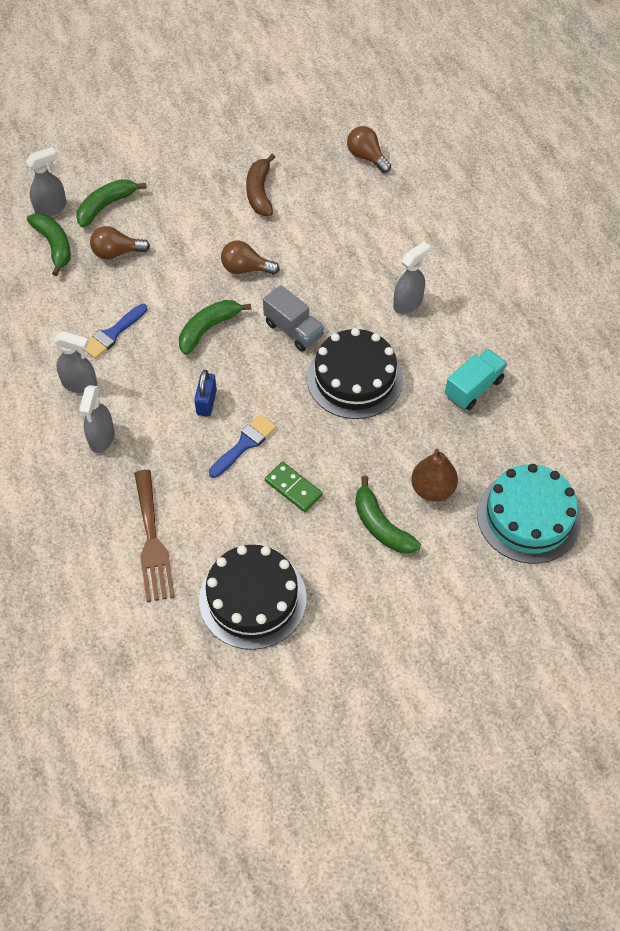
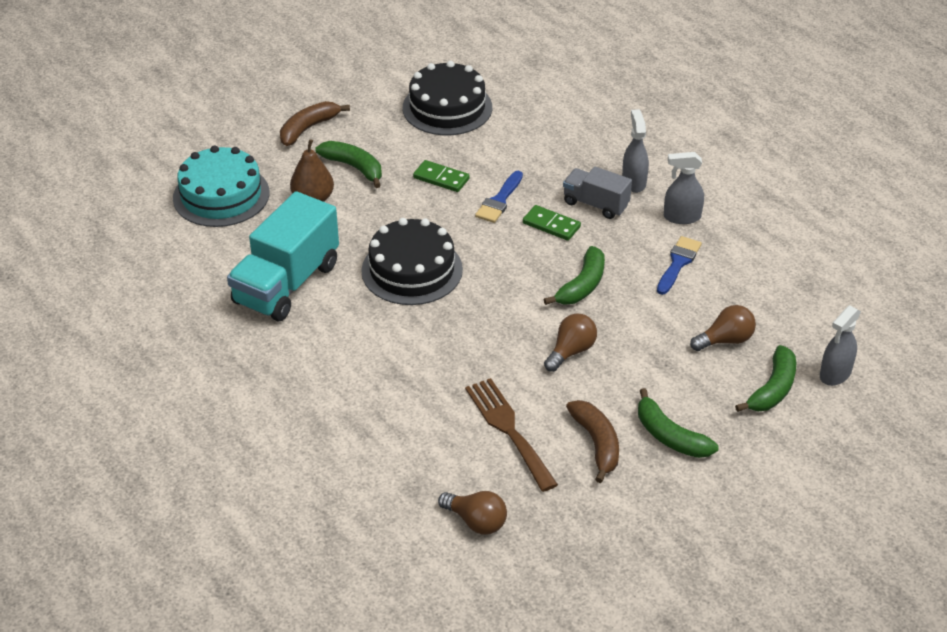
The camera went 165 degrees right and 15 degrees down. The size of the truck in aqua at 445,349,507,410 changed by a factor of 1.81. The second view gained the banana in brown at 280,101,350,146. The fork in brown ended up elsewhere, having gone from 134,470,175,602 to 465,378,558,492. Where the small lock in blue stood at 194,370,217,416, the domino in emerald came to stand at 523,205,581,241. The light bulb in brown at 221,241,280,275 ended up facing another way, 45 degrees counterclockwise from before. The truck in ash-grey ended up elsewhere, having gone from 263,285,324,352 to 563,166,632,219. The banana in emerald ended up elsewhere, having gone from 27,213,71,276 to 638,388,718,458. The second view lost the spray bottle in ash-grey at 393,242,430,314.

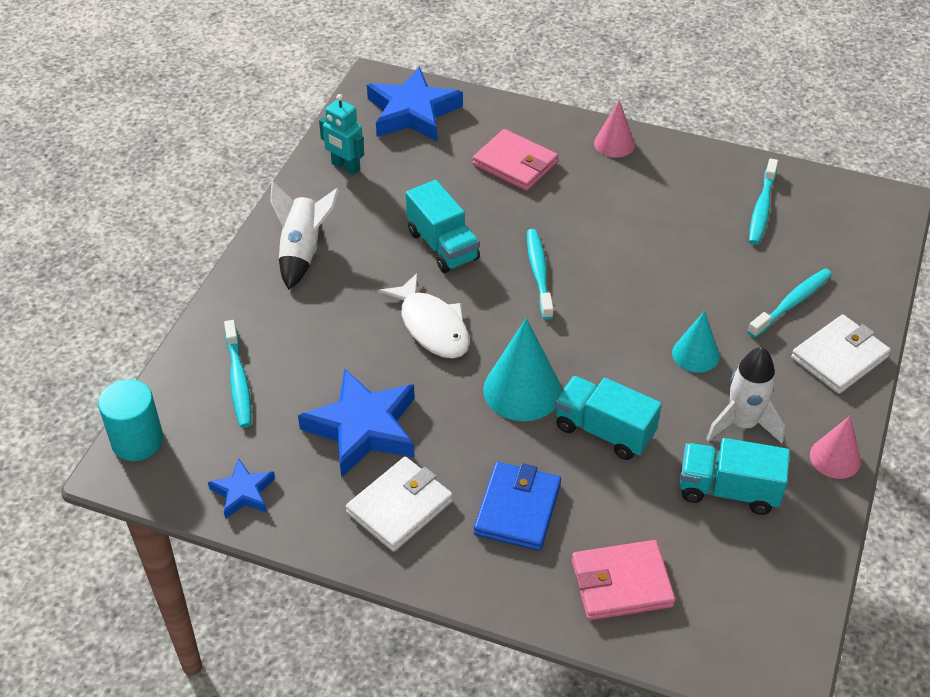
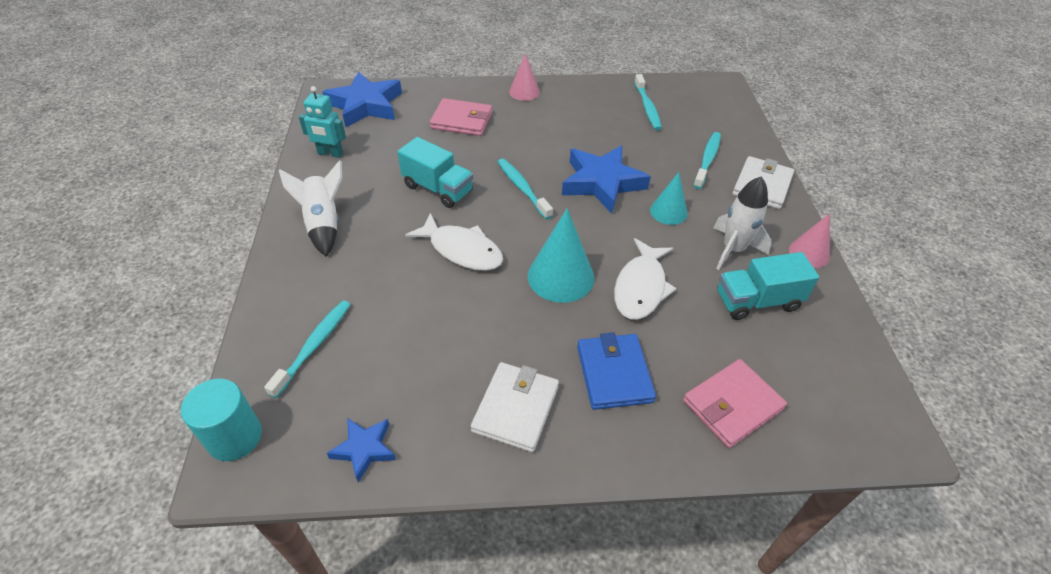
The camera went 25 degrees left and 0 degrees up. The toothbrush in aqua at 224,320,251,428 ended up facing another way, 120 degrees counterclockwise from before. The star in blue ended up elsewhere, having gone from 298,368,415,478 to 562,146,651,213. Where the truck in aqua stood at 555,376,662,460, the toy fish in snow-white came to stand at 614,238,677,320.

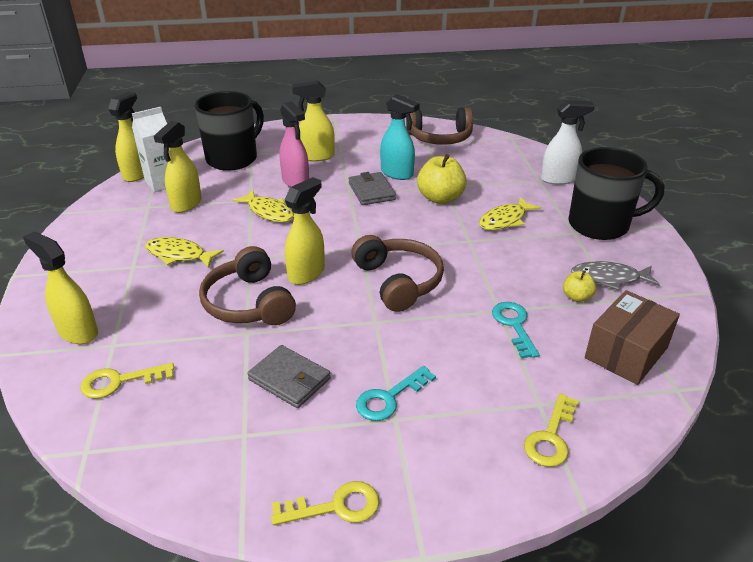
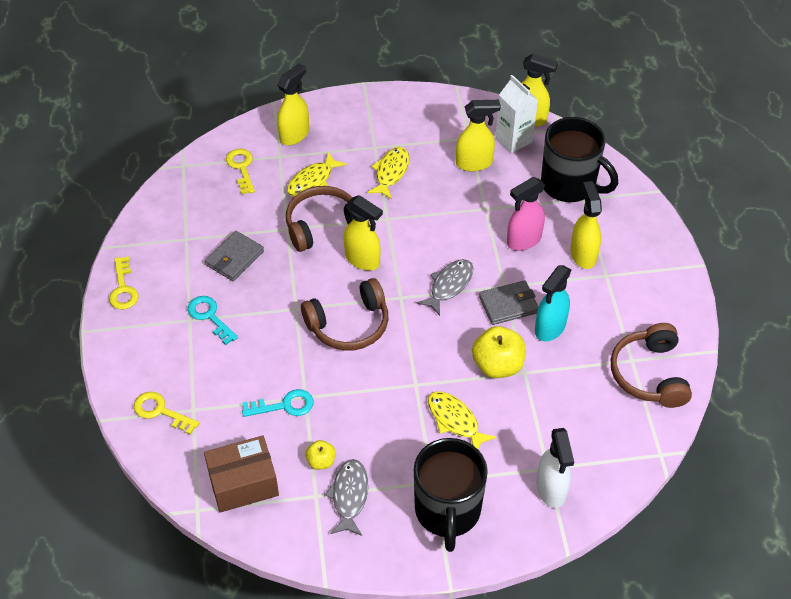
The camera went 90 degrees right and 15 degrees up. The package in brown at 585,290,680,385 ended up facing another way, 60 degrees counterclockwise from before. The toy fish in golden ended up elsewhere, having gone from 233,190,294,222 to 287,152,347,197. The second view gained the toy fish in ash-grey at 417,259,473,316. The spray bottle in golden at 154,121,201,213 ended up facing another way, 150 degrees clockwise from before.

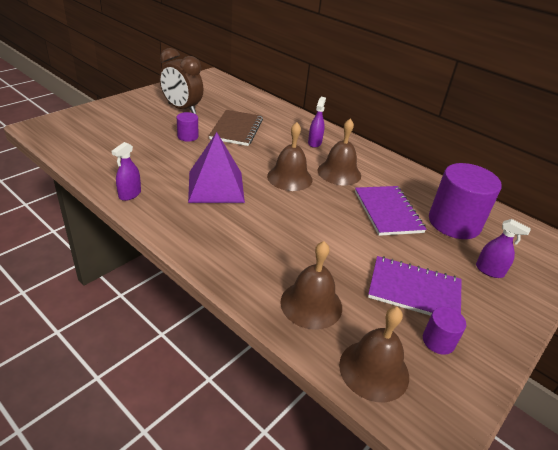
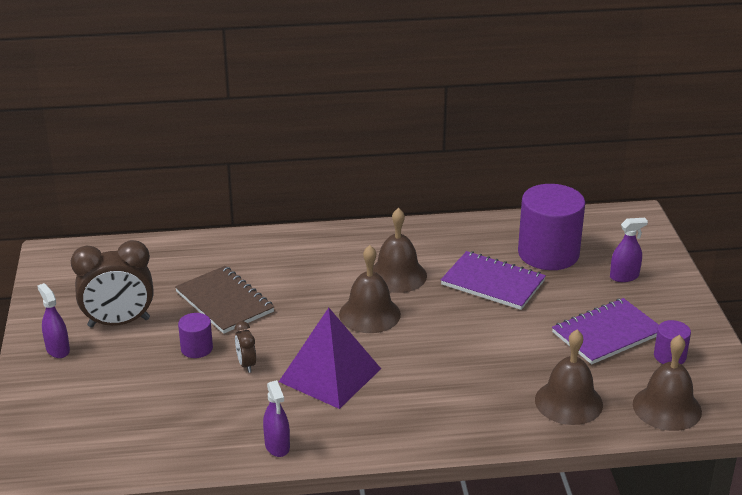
The camera went 45 degrees left and 5 degrees down. The spray bottle in purple ended up elsewhere, having gone from 308,97,326,148 to 37,283,70,358. The second view gained the clock in brown at 235,321,256,373.

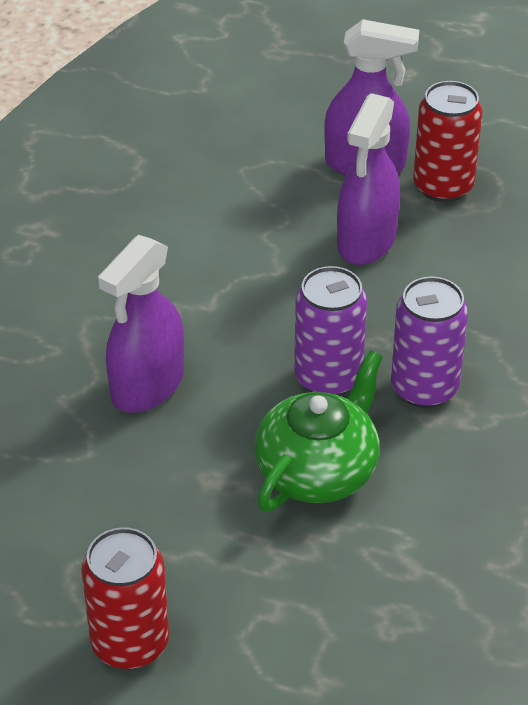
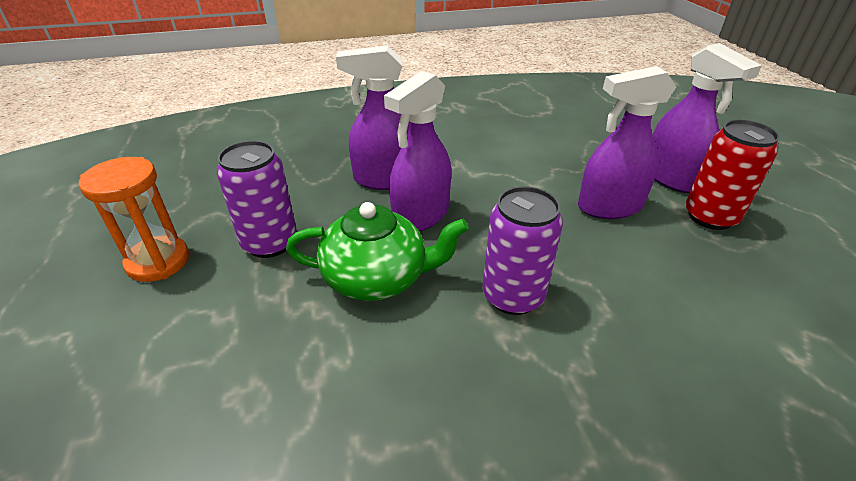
The camera went 55 degrees right and 5 degrees down. Where the can in scarlet stood at 81,527,169,669, the sand timer in bright orange came to stand at 79,157,189,282. The can in purple ended up elsewhere, having gone from 294,266,367,396 to 217,141,297,258. The second view gained the spray bottle in purple at 384,71,451,232.

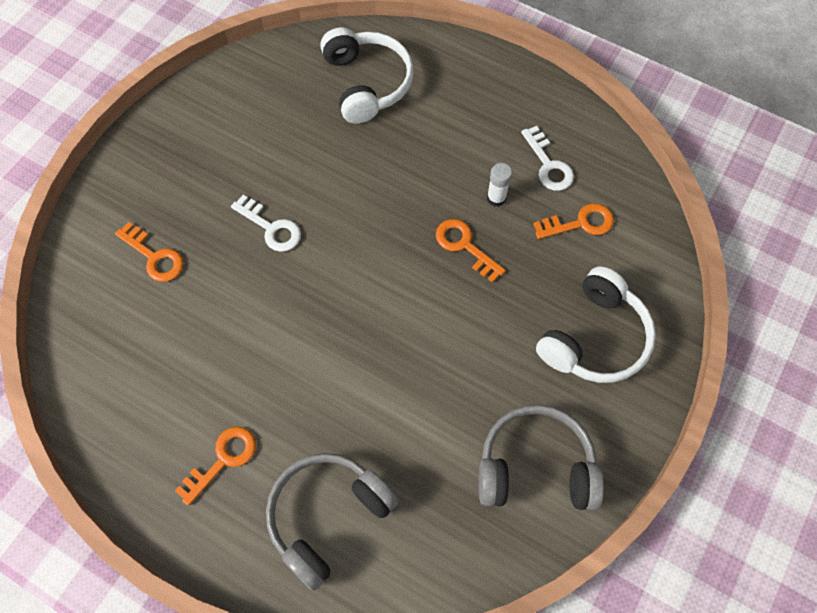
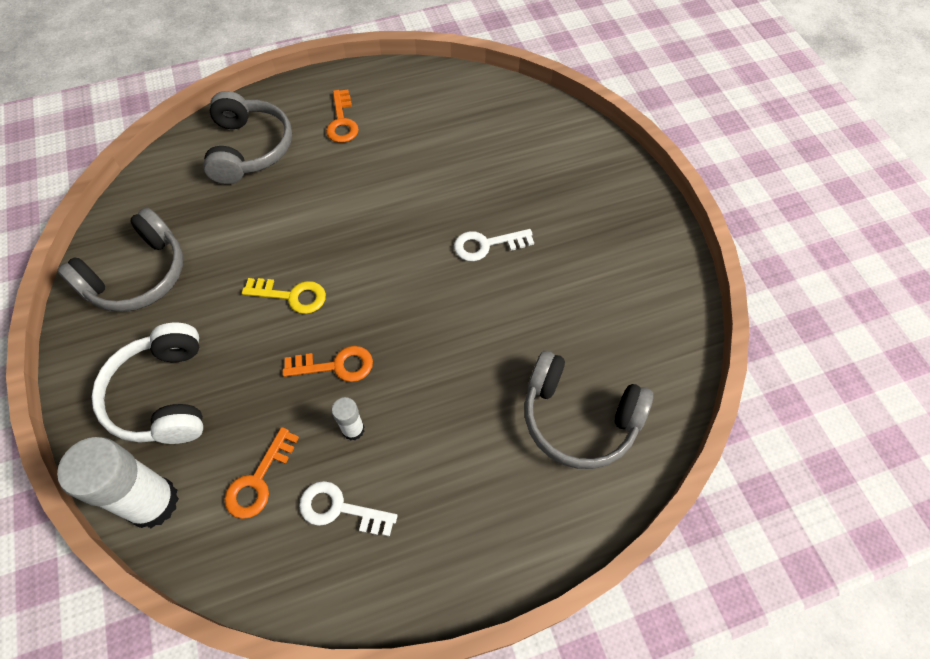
The camera went 130 degrees right and 5 degrees down. The second view gained the glue in snow-white at 57,437,179,528. The second view gained the door key in golden at 242,278,326,314. What was the headset in snow-white at 320,27,414,124 turned into the headset in ash-grey at 524,351,653,469. The second view lost the door key in bright orange at 115,222,183,282.

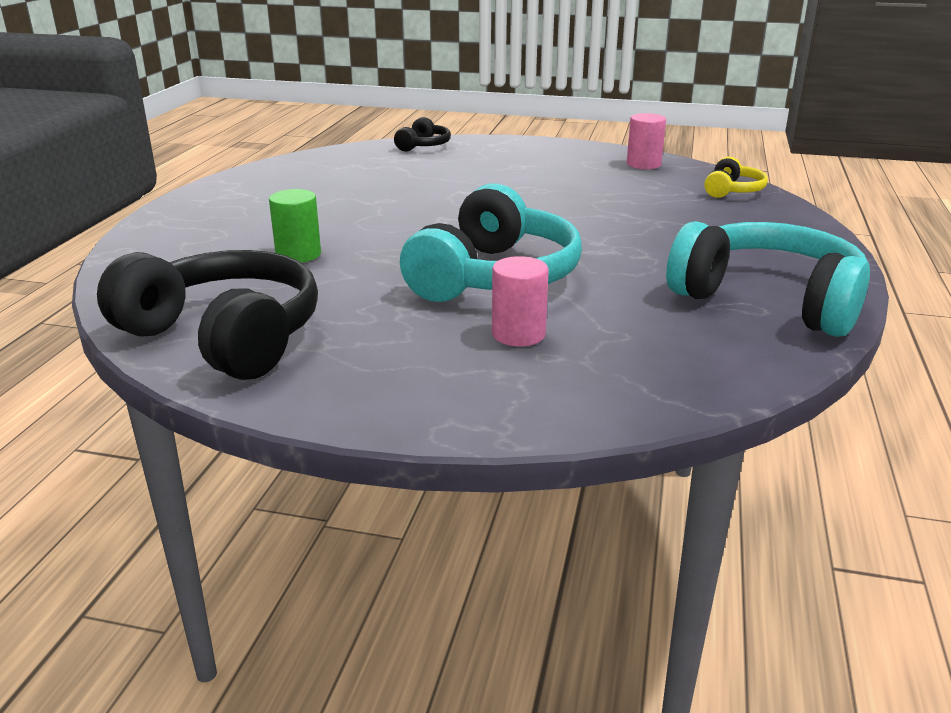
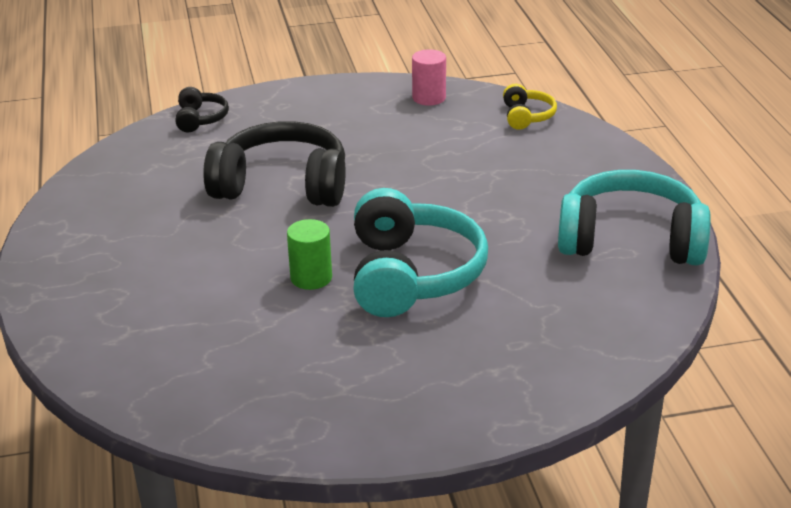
The camera went 25 degrees left and 5 degrees up. The headset in ebony ended up elsewhere, having gone from 97,250,318,380 to 203,121,346,207. The solid cylinder in emerald ended up elsewhere, having gone from 269,189,321,263 to 287,219,332,290. The second view lost the solid cylinder in pink at 492,256,549,346.

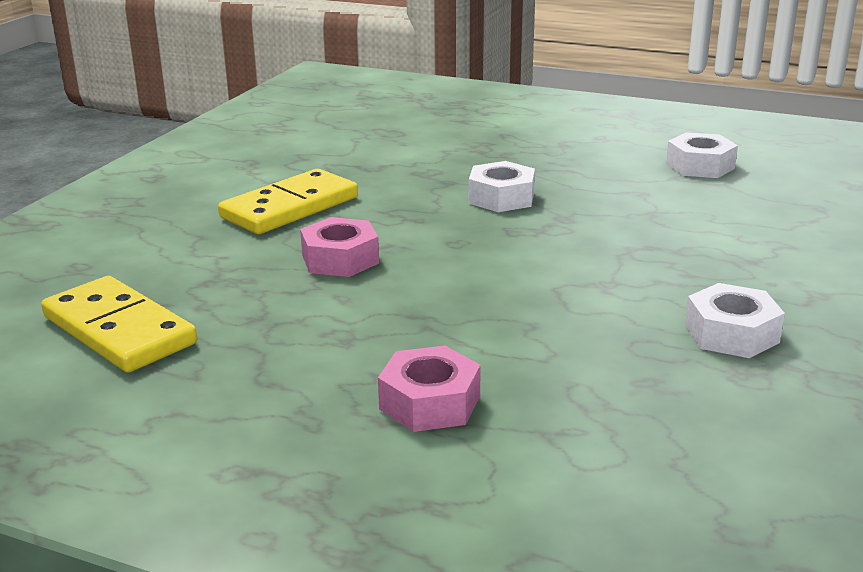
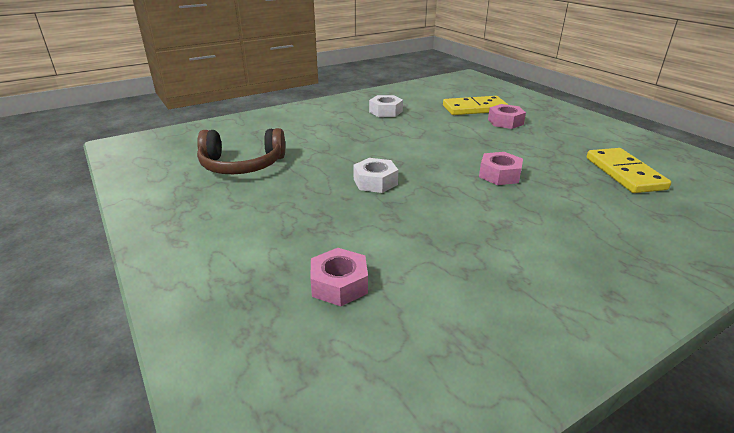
The camera went 145 degrees left and 5 degrees up. Where the nut in snow-white stood at 666,133,738,178, the headset in brown came to stand at 197,128,285,174. The second view gained the nut in pink at 310,248,368,306. The domino in golden ended up elsewhere, having gone from 218,169,358,234 to 443,96,508,115.

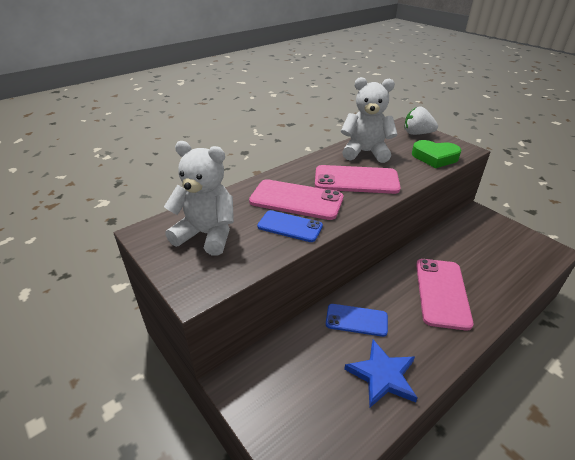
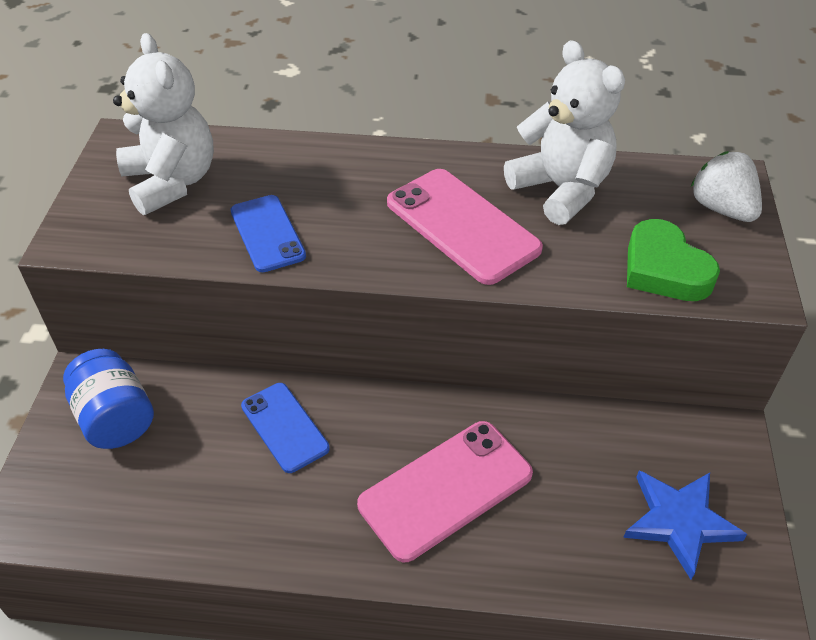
The camera went 45 degrees right and 10 degrees up. The second view gained the jam jar in blue at 63,349,154,449. The star in blue ended up elsewhere, having gone from 344,340,418,408 to 623,470,747,580. The second view lost the smartphone in pink at 249,179,343,220.

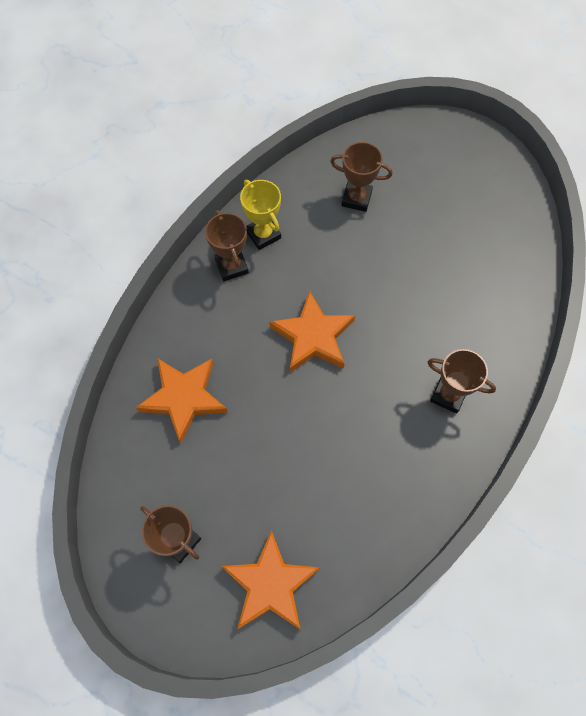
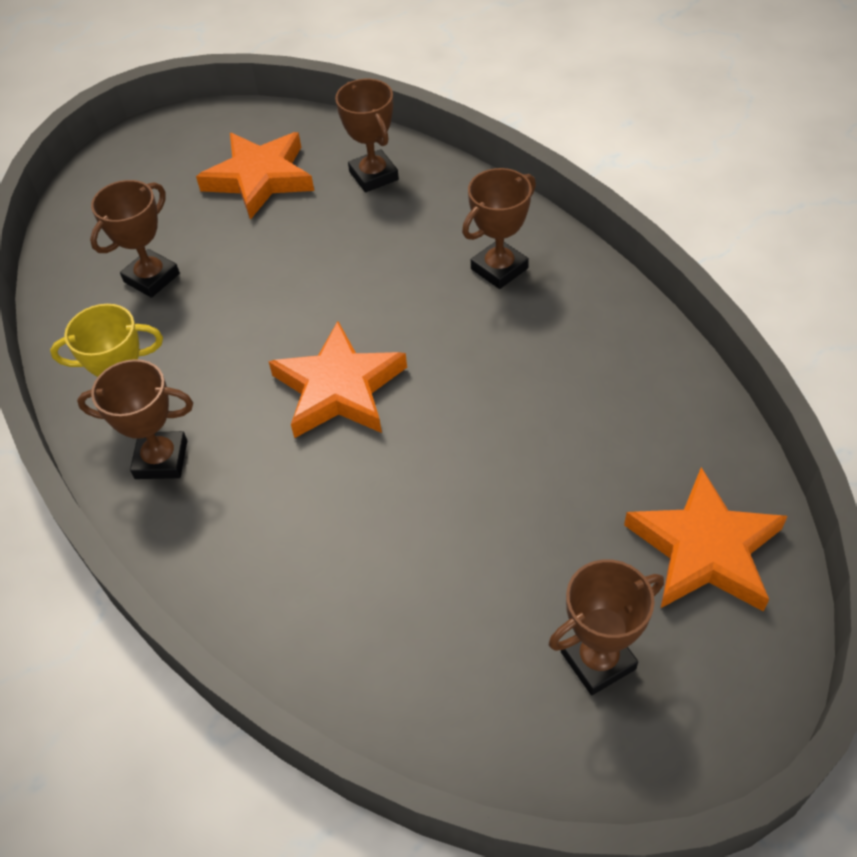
The camera went 65 degrees left and 15 degrees down. The star in bright orange ended up elsewhere, having gone from 136,358,228,443 to 196,132,314,220. The second view gained the prize cup in brown at 335,79,399,192.

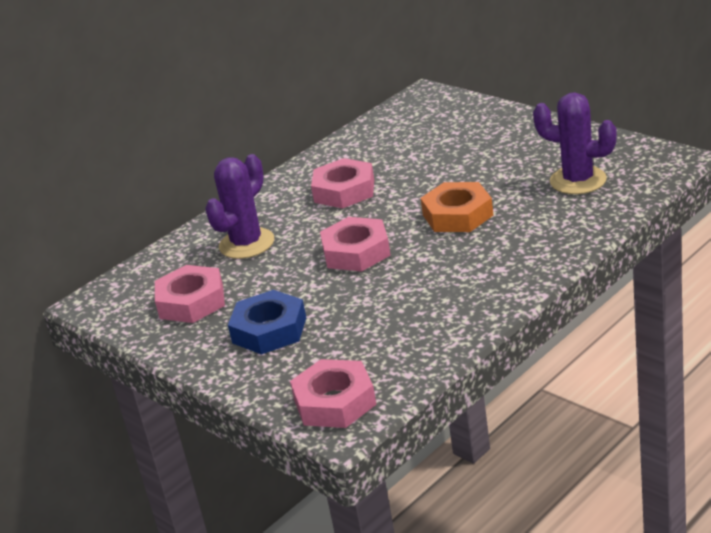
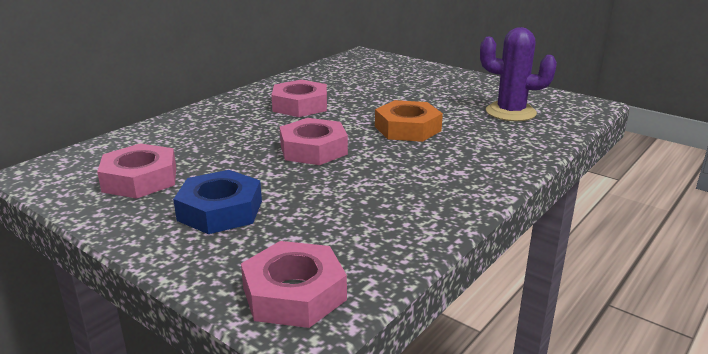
The camera went 10 degrees left and 5 degrees down. The second view lost the prickly plant in purple at 205,154,274,259.

